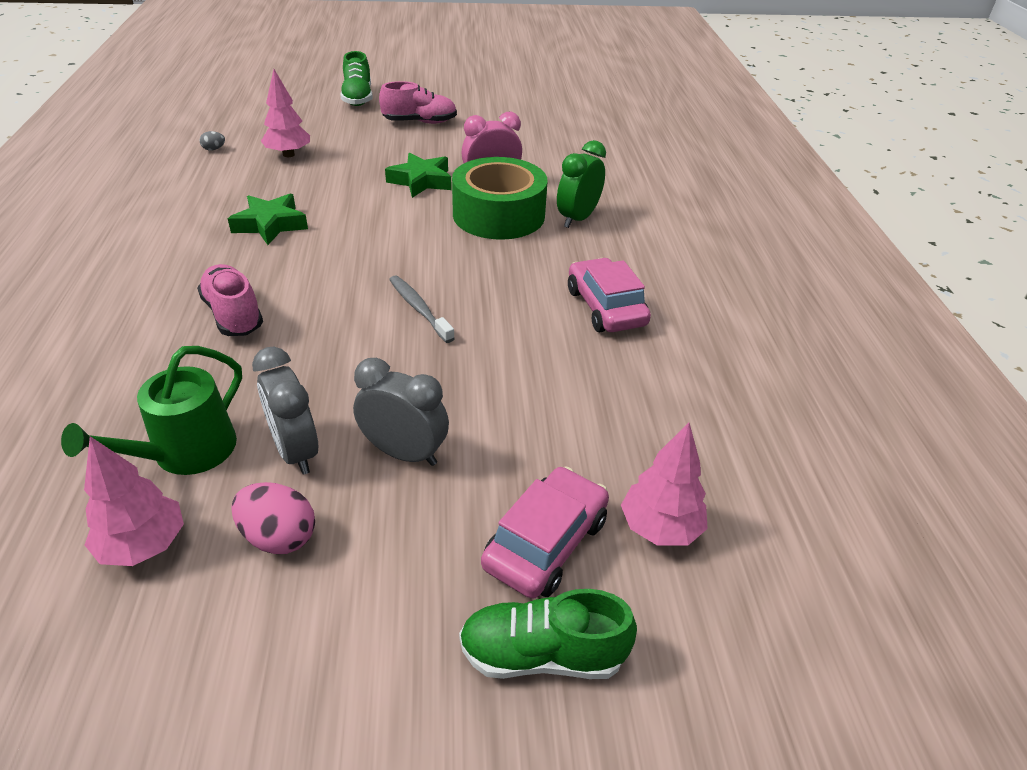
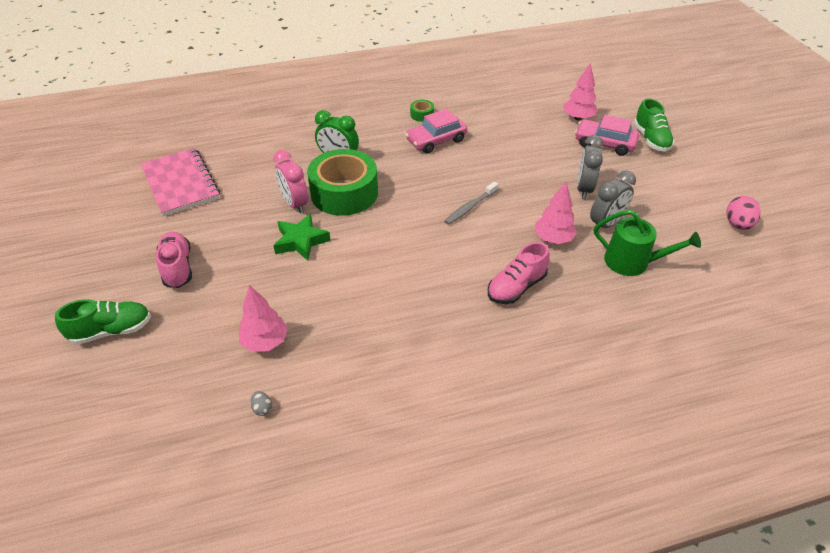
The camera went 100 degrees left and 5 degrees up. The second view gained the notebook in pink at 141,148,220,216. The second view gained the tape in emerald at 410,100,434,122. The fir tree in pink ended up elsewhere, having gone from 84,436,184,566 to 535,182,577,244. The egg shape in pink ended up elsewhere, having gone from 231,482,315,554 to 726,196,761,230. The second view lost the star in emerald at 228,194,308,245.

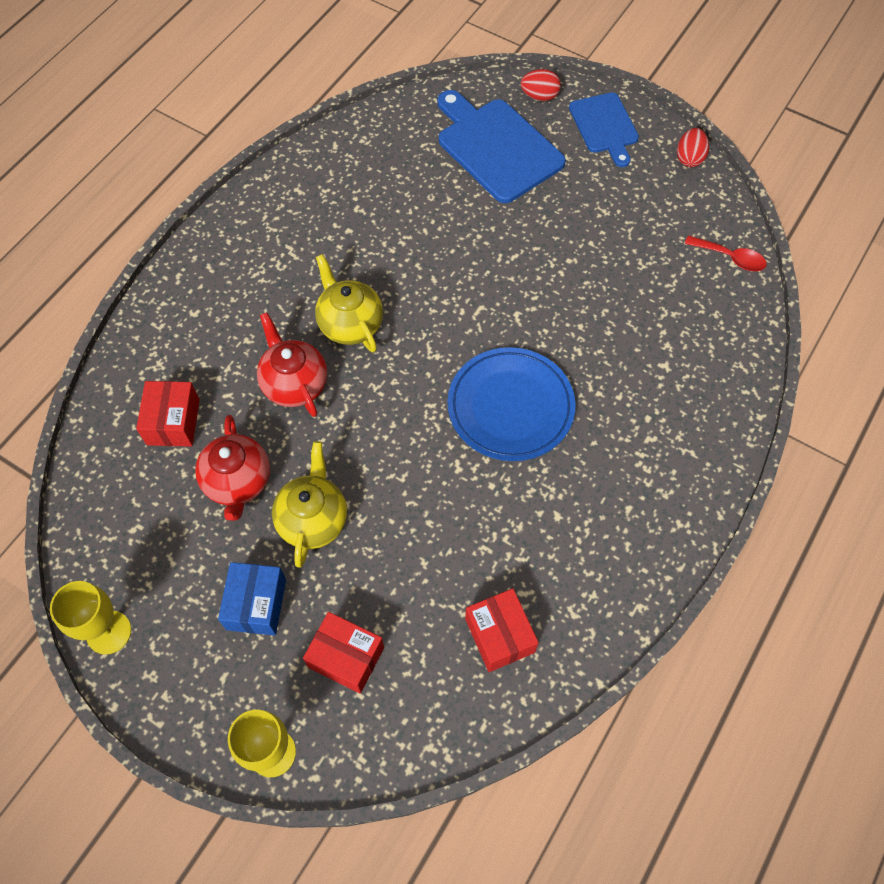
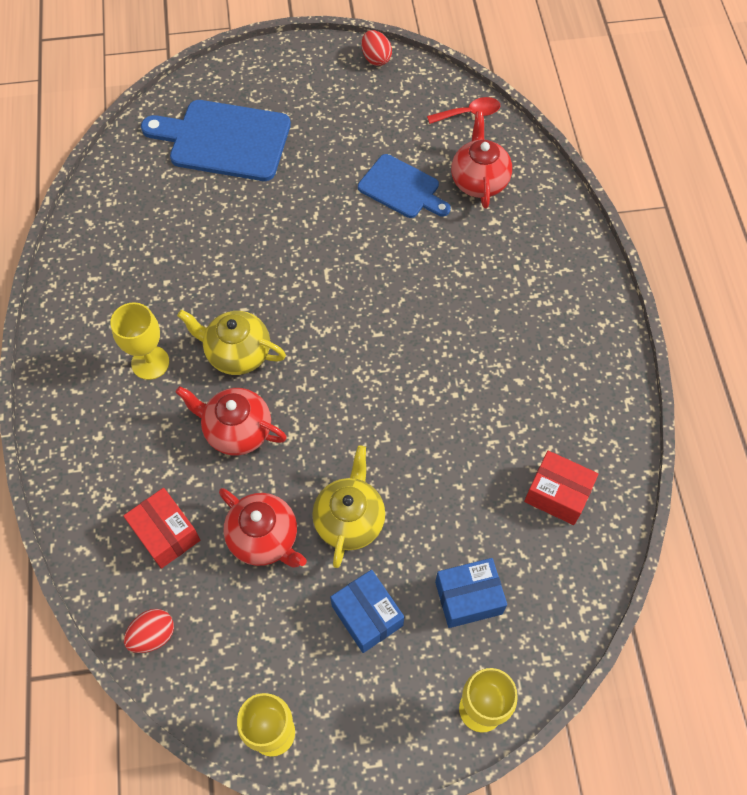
The camera went 40 degrees left and 0 degrees up. The second view gained the wine glass in golden at 110,302,169,380. The egg shape in scarlet ended up elsewhere, having gone from 521,69,561,101 to 124,609,174,653. The teapot in golden at 272,441,347,568 ended up facing another way, 45 degrees clockwise from before. The cutting board in blue ended up elsewhere, having gone from 569,92,639,167 to 358,154,451,218. What was the package in scarlet at 303,612,384,693 turned into the package in blue at 435,558,507,628. The second view gained the teapot in scarlet at 451,111,512,209. The second view lost the plate in blue at 447,347,576,461.

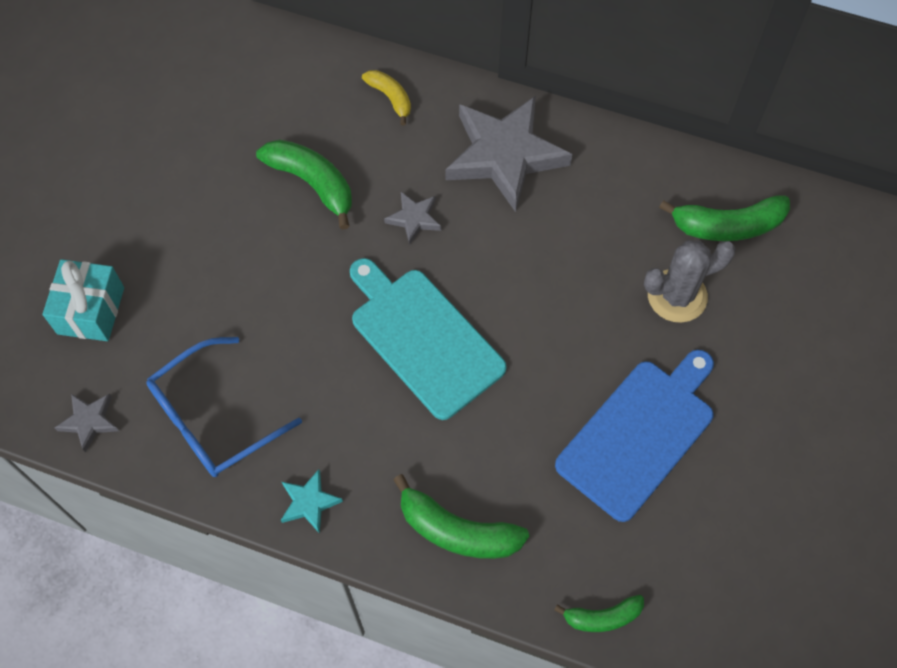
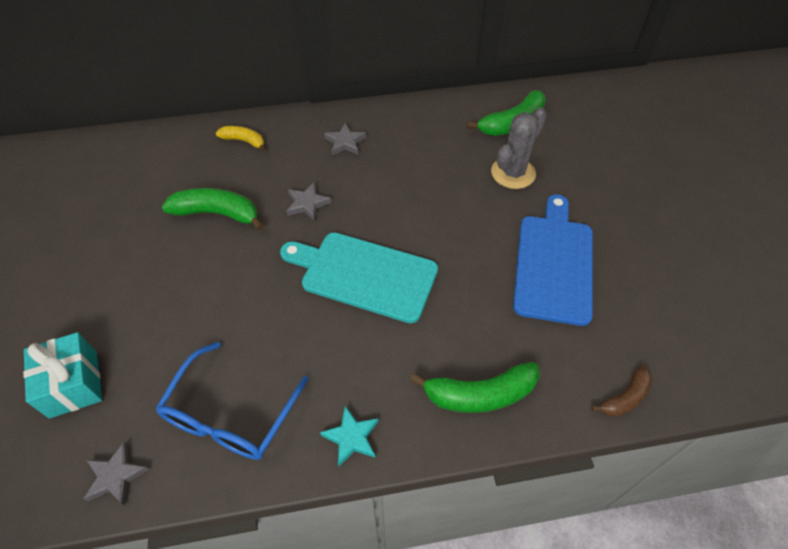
The camera went 30 degrees left and 10 degrees down. The size of the star in ash-grey at 446,96,572,212 changed by a factor of 0.44. What was the banana in emerald at 554,595,644,632 turned into the banana in brown at 591,365,652,417.

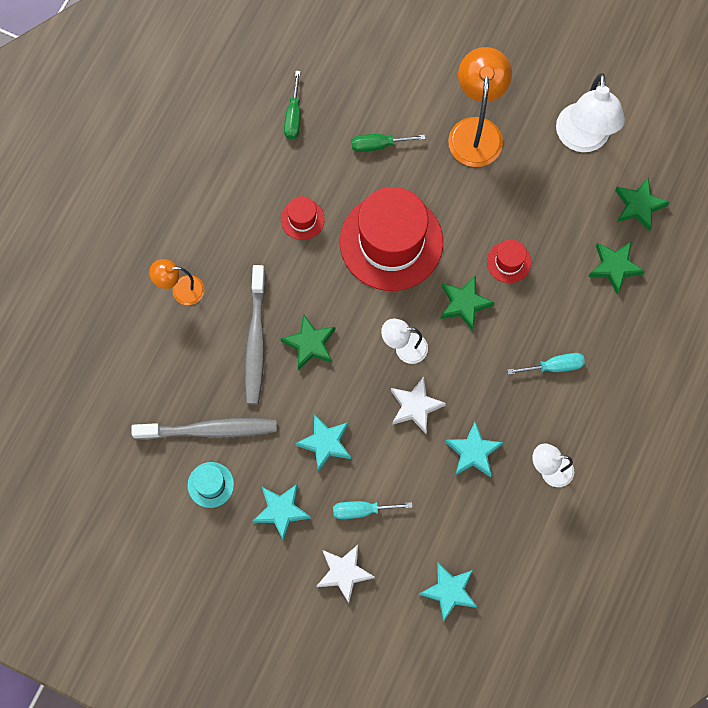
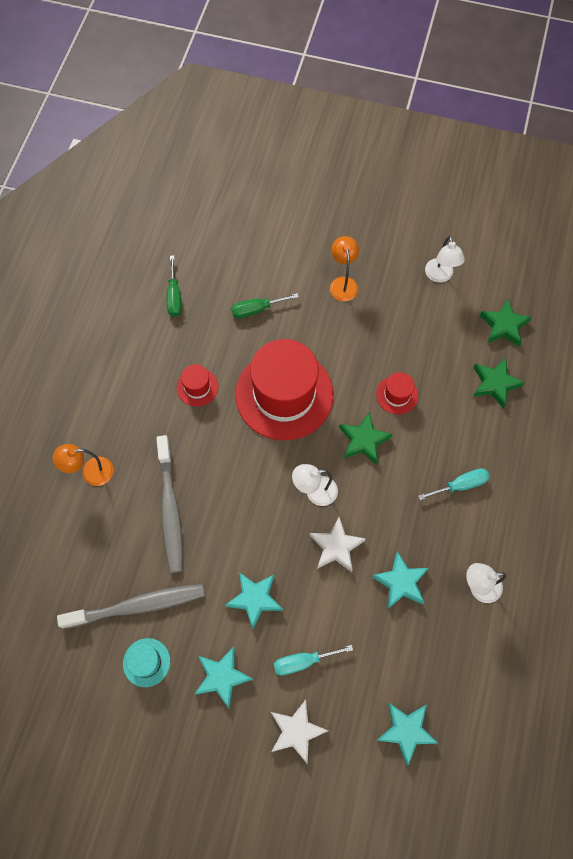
The camera went 10 degrees left and 5 degrees down. The size of the lamp in bright orange at 448,47,512,167 changed by a factor of 0.57. The size of the lamp in snow-white at 556,73,625,152 changed by a factor of 0.57. The second view lost the star in emerald at 281,314,335,370.

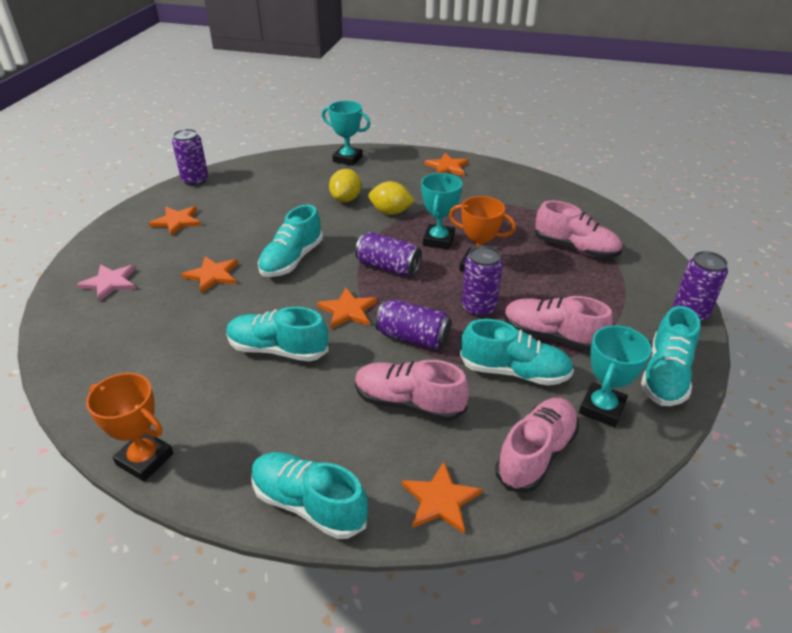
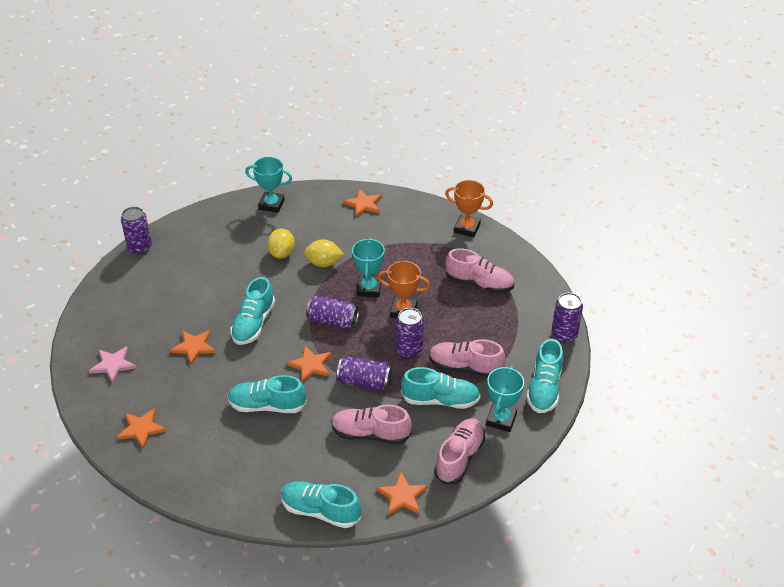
The camera went 10 degrees left and 5 degrees up. The star in bright orange ended up elsewhere, having gone from 149,206,201,236 to 117,408,167,449. The prize cup in bright orange ended up elsewhere, having gone from 86,373,174,482 to 445,180,493,237.

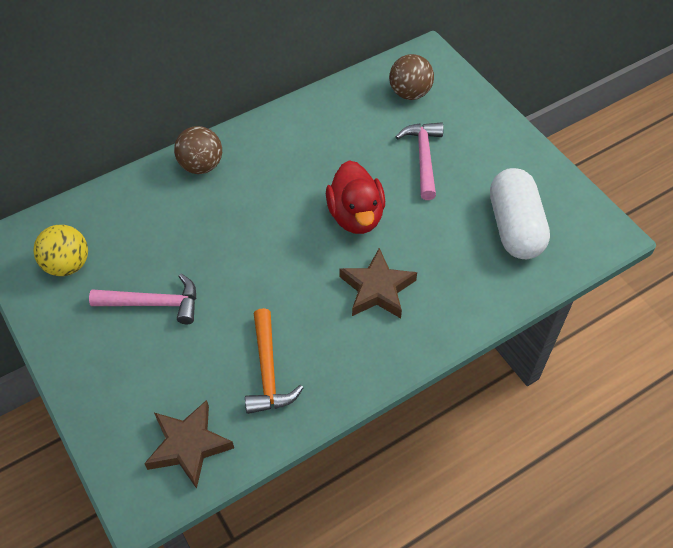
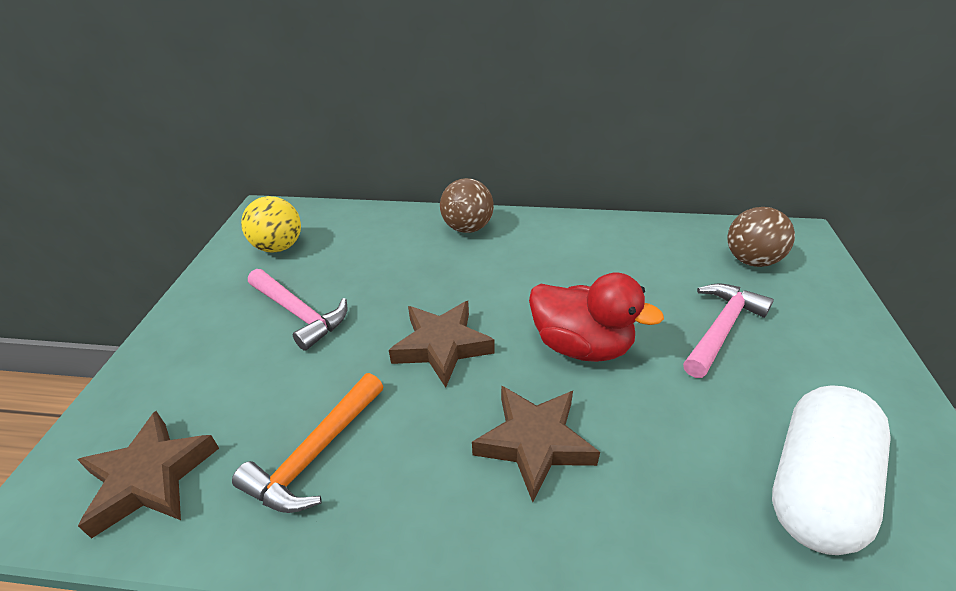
The camera went 40 degrees right and 15 degrees down. The second view gained the star in brown at 389,301,495,387. The duck in scarlet at 326,160,385,234 ended up facing another way, 90 degrees counterclockwise from before.

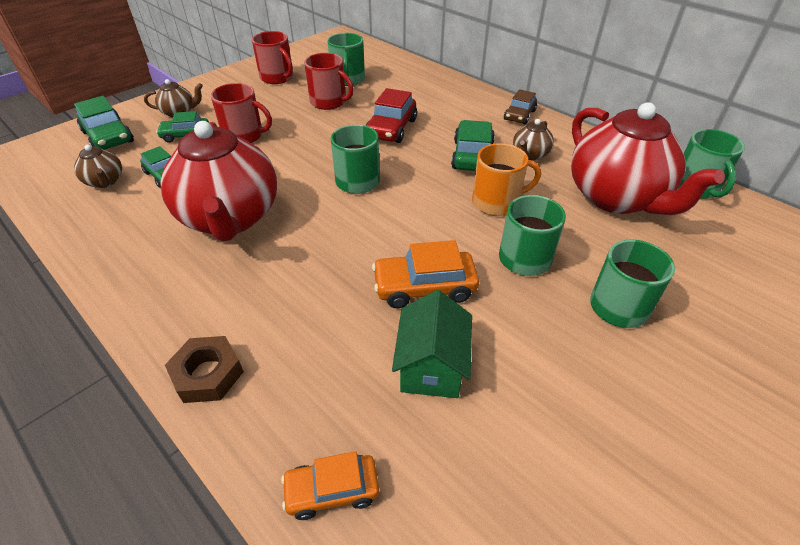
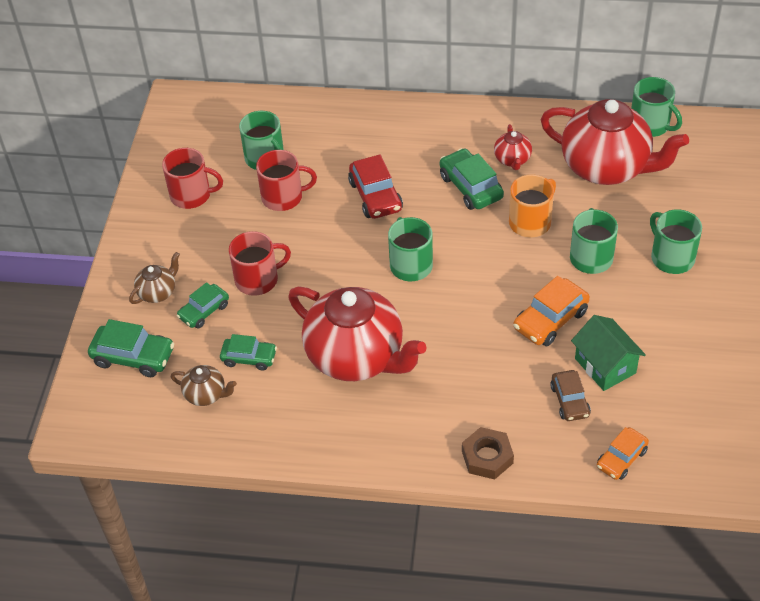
The camera went 35 degrees left and 5 degrees up. What was the teapot in brown at 513,119,554,161 turned into the teapot in scarlet at 494,124,532,170. The toy car in brown ended up elsewhere, having gone from 504,89,537,125 to 550,370,591,421.

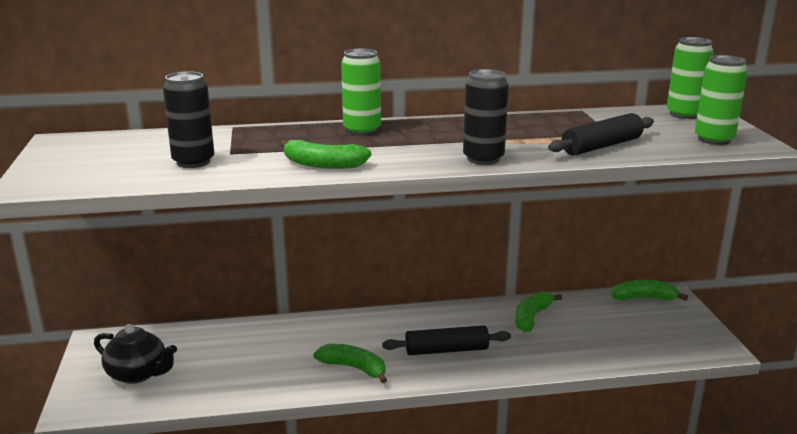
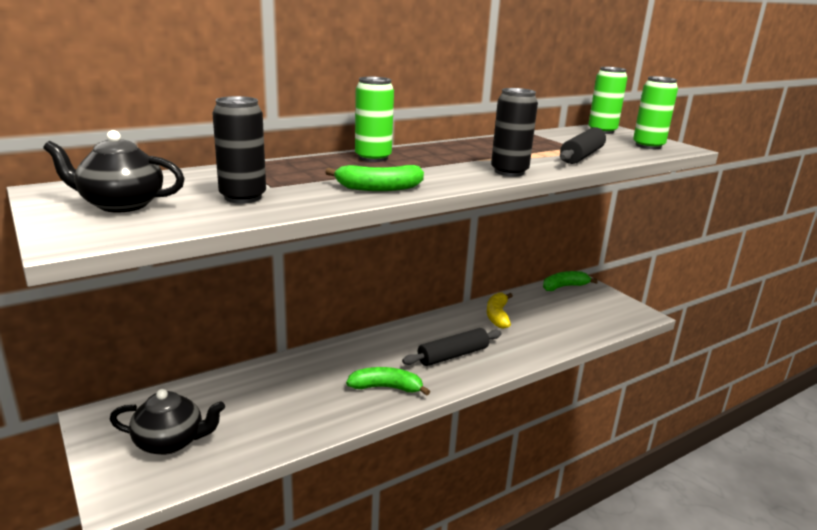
The camera went 25 degrees left and 0 degrees up. The second view gained the teapot in ebony at 43,130,185,213. What was the banana in emerald at 515,291,562,332 turned into the banana in golden at 487,293,513,329.

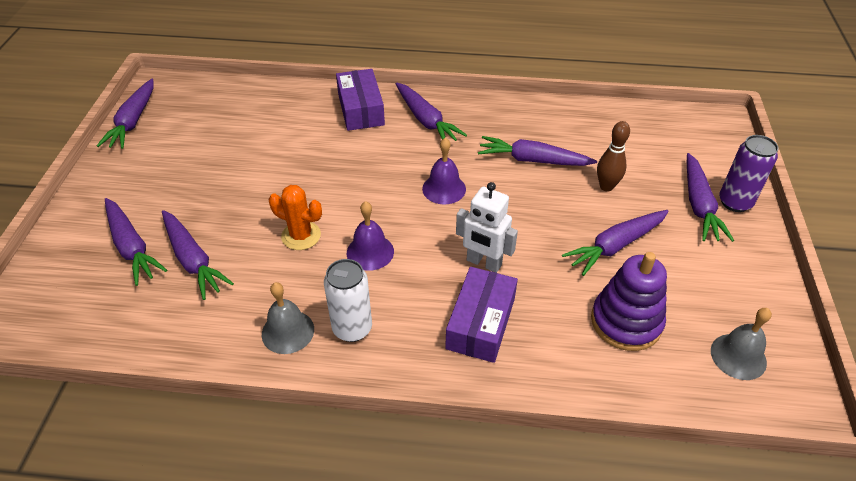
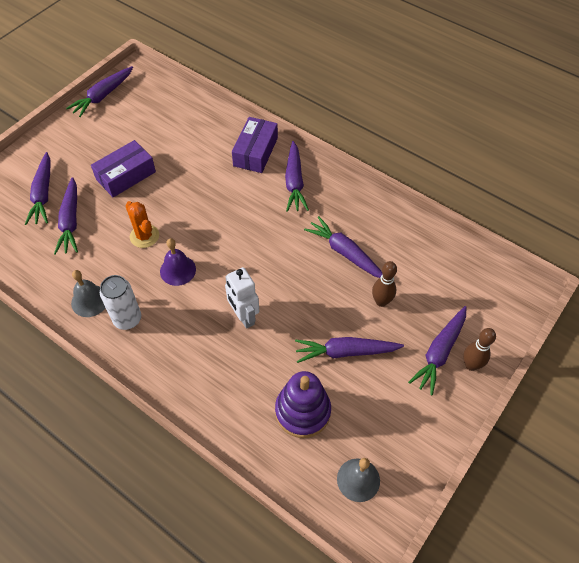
The camera went 30 degrees right and 10 degrees up. The package in purple ended up elsewhere, having gone from 445,267,518,363 to 91,140,156,197. Where the can in purple stood at 719,135,778,212, the bowling pin in brown came to stand at 463,328,496,371. The second view lost the school bell in purple at 422,138,466,205.

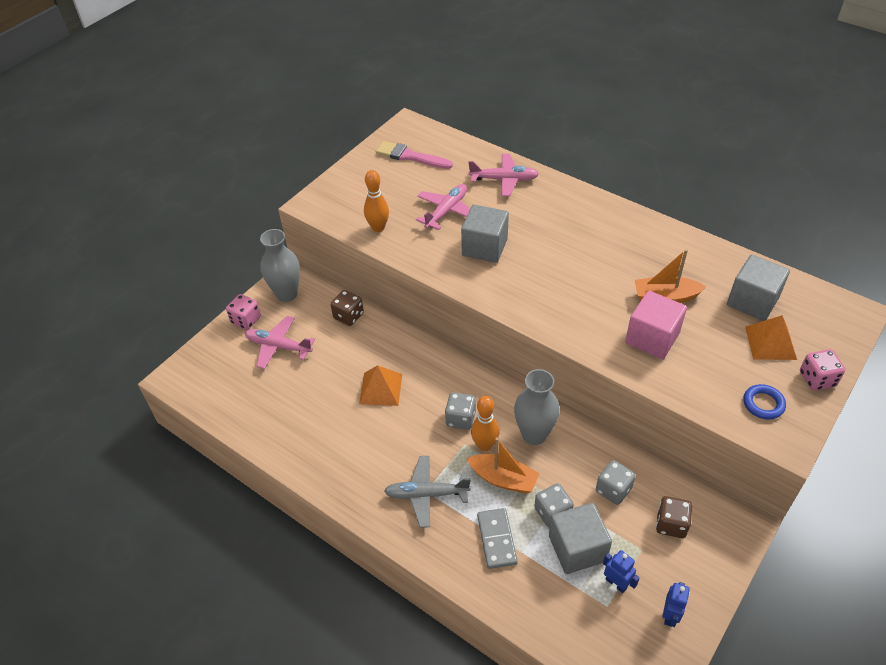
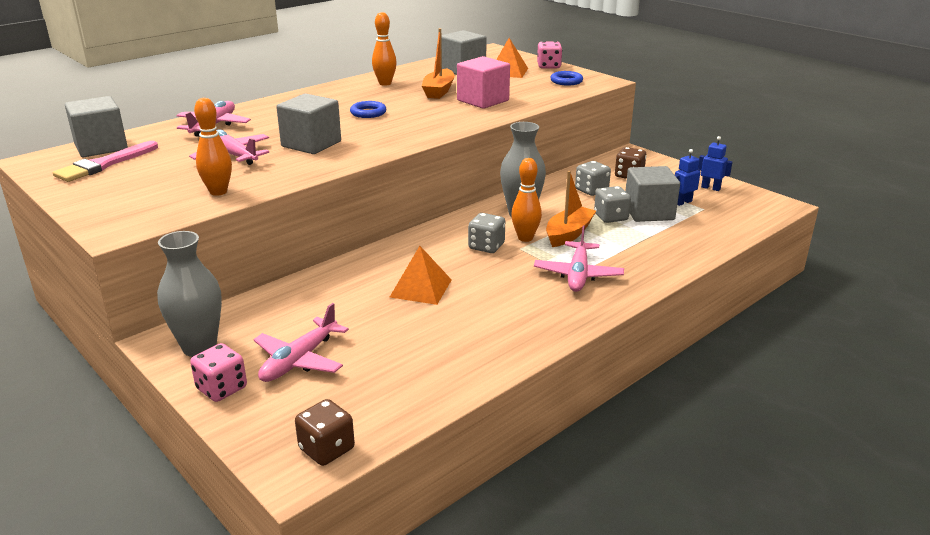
The camera went 80 degrees left and 20 degrees down. The second view gained the solid cube in ash-grey at 65,96,128,157. The dice in brown ended up elsewhere, having gone from 331,290,364,326 to 295,399,355,466. The second view gained the ring in blue at 350,101,386,118. The second view gained the bowling pin in bright orange at 372,12,397,86. What was the toy plane in ash-grey at 384,456,471,528 turned into the toy plane in pink at 534,226,624,292. The second view lost the domino in ash-grey at 477,508,518,569.

